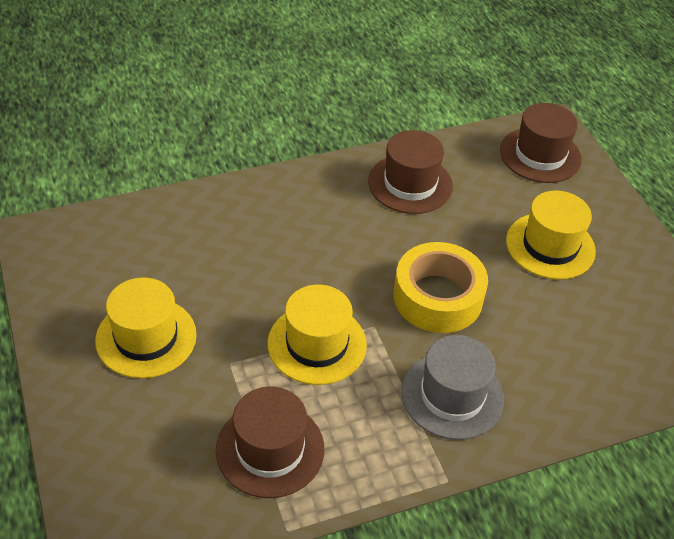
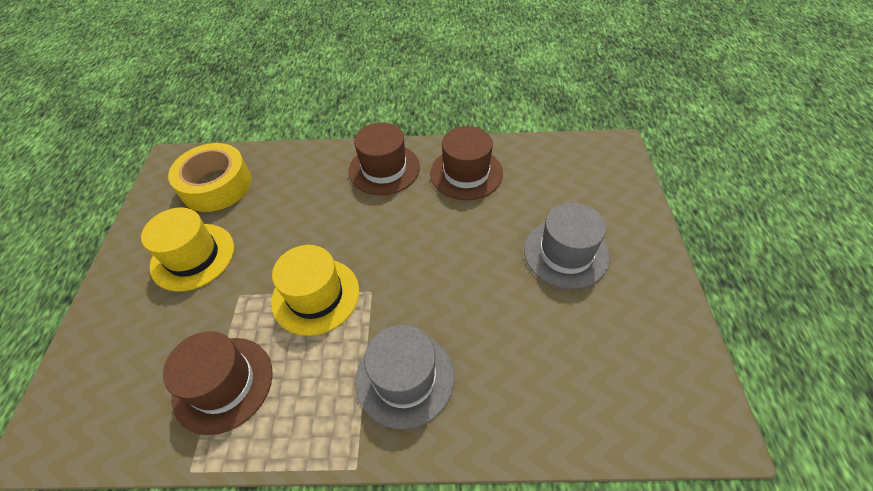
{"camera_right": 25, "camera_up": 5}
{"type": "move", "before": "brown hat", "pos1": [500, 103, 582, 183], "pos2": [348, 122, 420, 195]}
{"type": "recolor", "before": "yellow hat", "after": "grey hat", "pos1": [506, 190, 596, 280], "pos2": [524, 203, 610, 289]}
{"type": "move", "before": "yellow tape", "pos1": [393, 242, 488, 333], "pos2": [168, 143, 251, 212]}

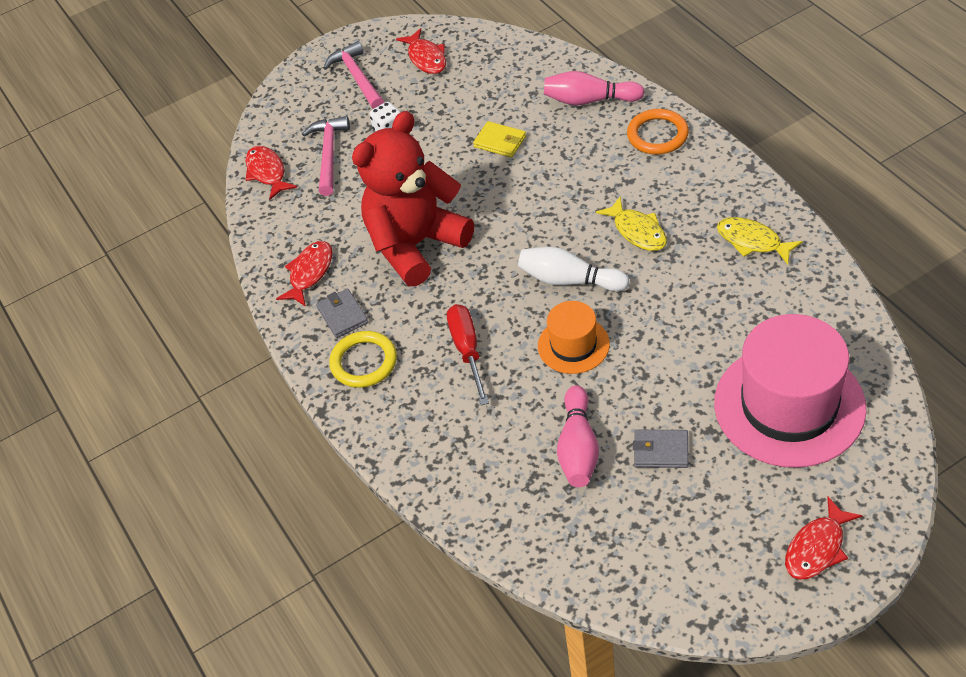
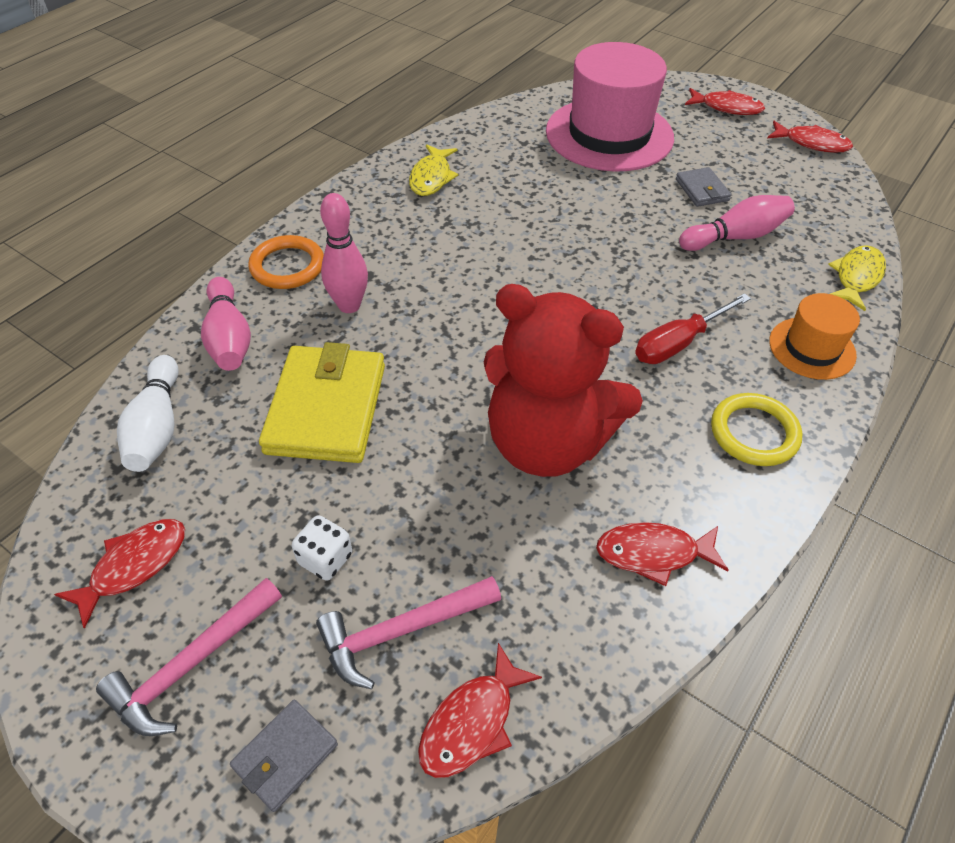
{"camera_right": -120, "camera_up": 0}
{"type": "resize", "before": "yellow wallet", "pos1": [473, 121, 526, 157], "pos2": [259, 342, 385, 463], "scale": 2.04}
{"type": "move", "before": "yellow fish", "pos1": [596, 197, 667, 251], "pos2": [828, 245, 886, 311]}
{"type": "move", "before": "white bowling pin", "pos1": [518, 247, 629, 292], "pos2": [117, 355, 179, 472]}
{"type": "move", "before": "grey wallet", "pos1": [316, 289, 368, 338], "pos2": [230, 700, 338, 812]}
{"type": "move", "before": "orange hat", "pos1": [538, 301, 610, 374], "pos2": [769, 293, 860, 380]}
{"type": "insert", "after": "red fish", "pos2": [767, 121, 853, 153]}
{"type": "insert", "after": "pink bowling pin", "pos2": [320, 193, 368, 313]}

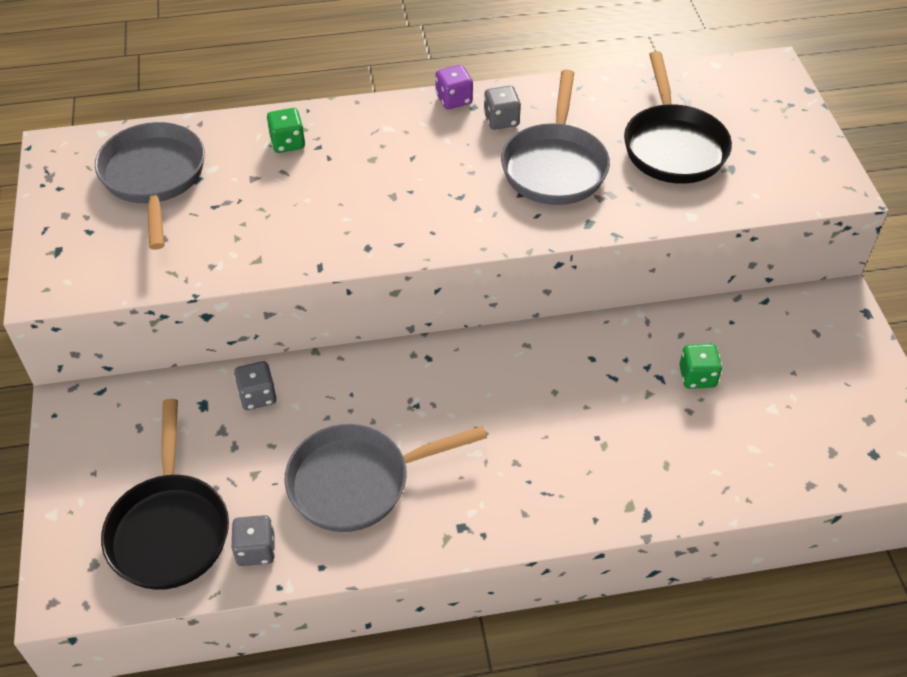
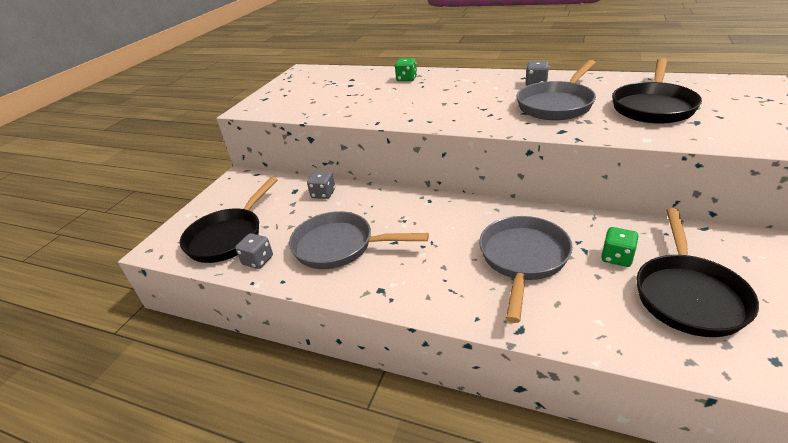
{"camera_right": 35, "camera_up": -15}
{"type": "delete", "before": "purple dice", "pos1": [435, 65, 473, 109]}
{"type": "move", "before": "grey pan", "pos1": [95, 122, 205, 250], "pos2": [479, 216, 573, 323]}
{"type": "insert", "after": "black pan", "pos2": [637, 208, 759, 337]}

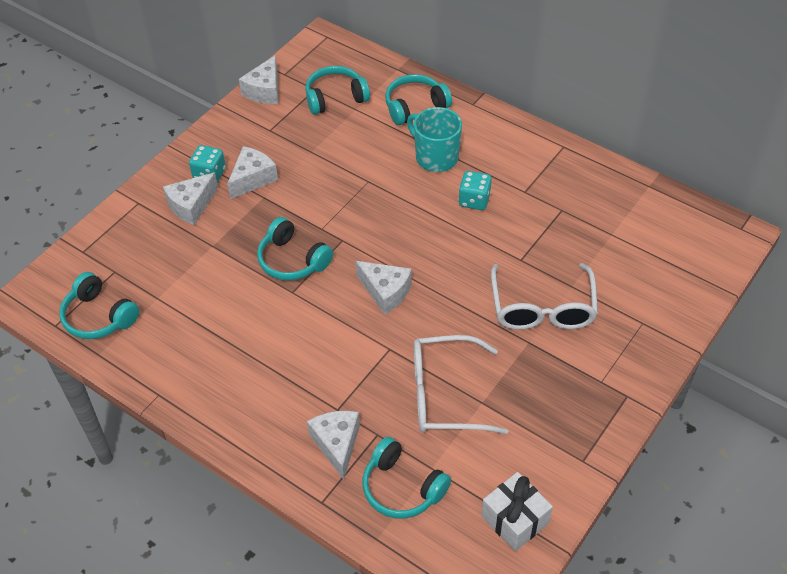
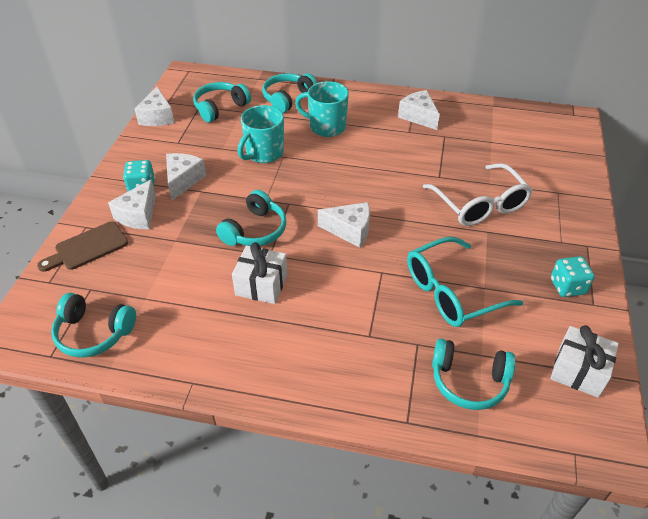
{"camera_right": -25, "camera_up": -5}
{"type": "move", "before": "turquoise dice", "pos1": [459, 171, 492, 210], "pos2": [551, 256, 595, 297]}
{"type": "rotate", "before": "turquoise headphones", "pos1": [257, 217, 333, 281], "pos2": [216, 190, 287, 246], "turn": -75}
{"type": "recolor", "before": "white glasses", "after": "turquoise glasses", "pos1": [414, 335, 509, 434], "pos2": [407, 237, 524, 327]}
{"type": "move", "before": "white cheese", "pos1": [307, 411, 360, 480], "pos2": [398, 90, 440, 130]}
{"type": "insert", "after": "turquoise mug", "pos2": [238, 105, 284, 163]}
{"type": "insert", "after": "brown cutting board", "pos2": [37, 221, 128, 272]}
{"type": "insert", "after": "white gift", "pos2": [232, 242, 287, 304]}

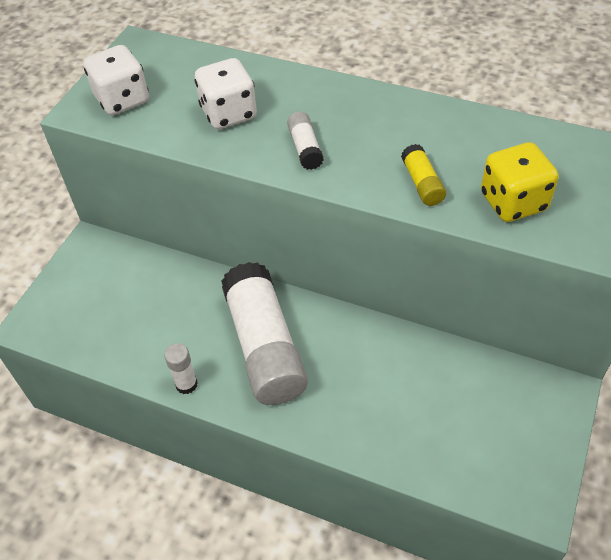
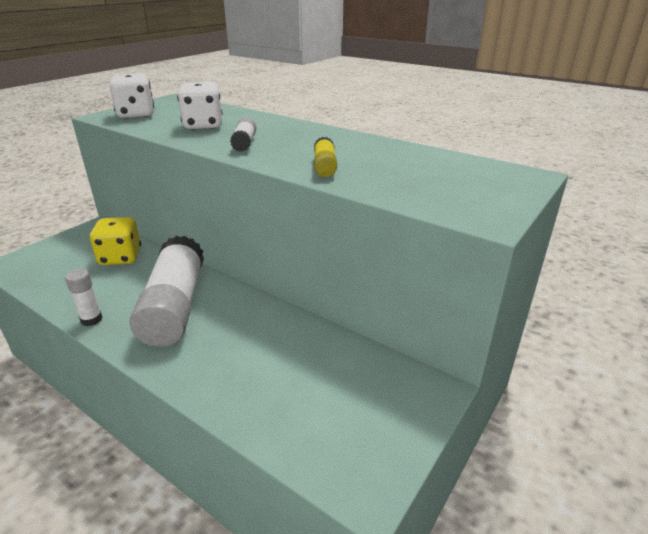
{"camera_right": 10, "camera_up": -20}
{"type": "move", "before": "yellow dice", "pos1": [481, 142, 559, 222], "pos2": [89, 217, 141, 265]}

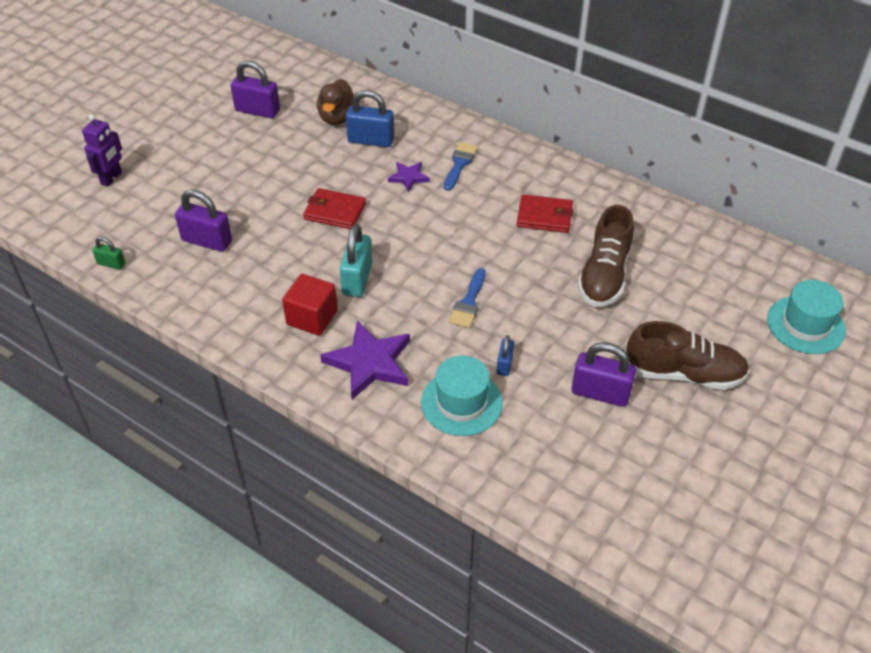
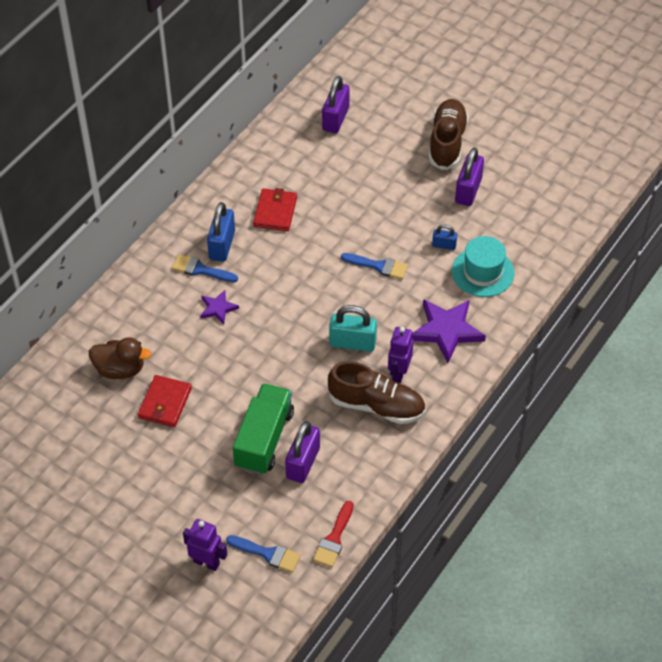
{"camera_right": -90, "camera_up": 5}
{"type": "move", "before": "purple padlock", "pos1": [231, 61, 280, 118], "pos2": [322, 76, 350, 133]}
{"type": "move", "before": "blue padlock", "pos1": [346, 90, 394, 147], "pos2": [207, 202, 235, 262]}
{"type": "move", "before": "red wallet", "pos1": [303, 188, 366, 229], "pos2": [138, 375, 192, 427]}
{"type": "move", "before": "brown shoe", "pos1": [577, 205, 634, 307], "pos2": [328, 361, 425, 424]}
{"type": "replace", "before": "green padlock", "after": "red brush", "pos1": [92, 237, 125, 270], "pos2": [313, 501, 354, 567]}
{"type": "replace", "before": "red cube", "after": "purple robot", "pos1": [282, 274, 338, 336], "pos2": [388, 327, 413, 383]}
{"type": "delete", "before": "turquoise hat", "pos1": [767, 280, 846, 354]}
{"type": "insert", "after": "green truck", "pos2": [233, 383, 294, 475]}
{"type": "insert", "after": "blue brush", "pos2": [226, 535, 301, 573]}

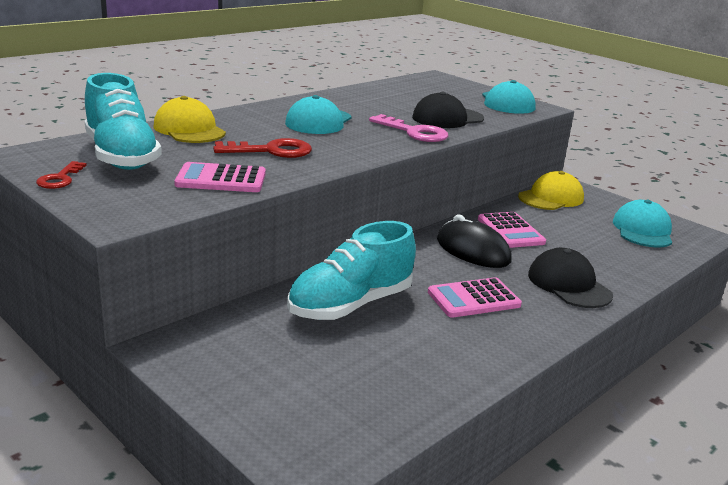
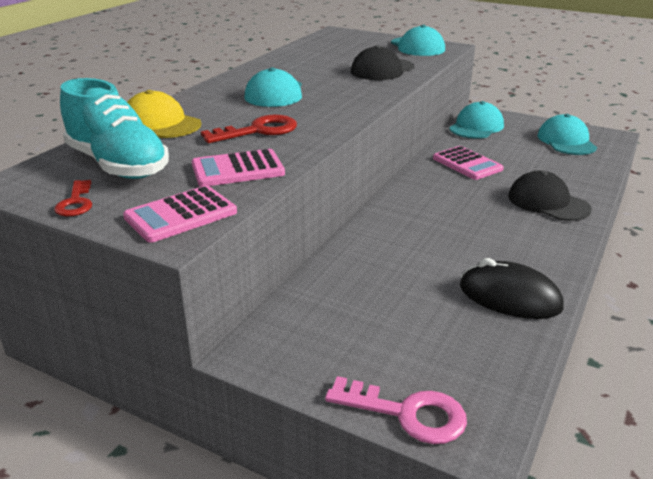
{"camera_right": -15, "camera_up": 5}
{"type": "move", "before": "pink key", "pos1": [369, 114, 448, 142], "pos2": [325, 376, 467, 444]}
{"type": "recolor", "before": "yellow cap", "after": "turquoise cap", "pos1": [518, 171, 584, 210], "pos2": [449, 101, 504, 139]}
{"type": "move", "before": "black mouse", "pos1": [437, 214, 512, 268], "pos2": [460, 258, 564, 319]}
{"type": "delete", "before": "turquoise shoe", "pos1": [287, 221, 416, 320]}
{"type": "move", "before": "pink calculator", "pos1": [428, 277, 522, 318], "pos2": [123, 186, 237, 243]}

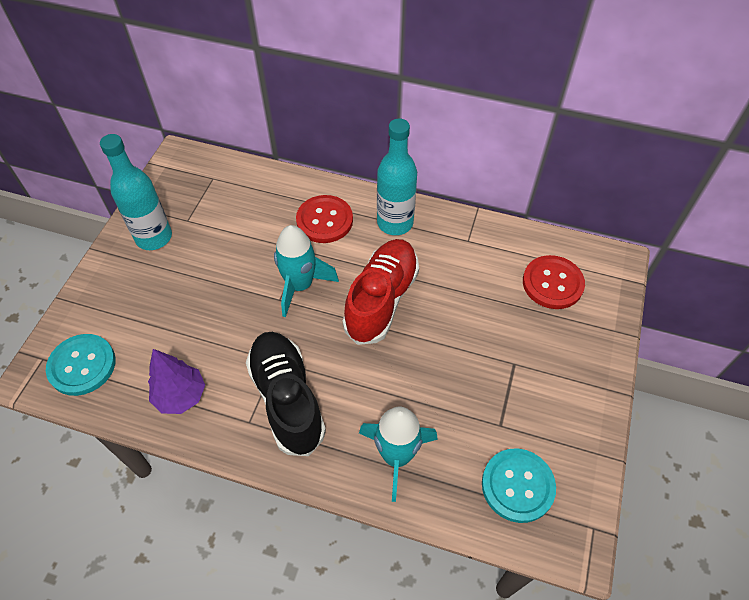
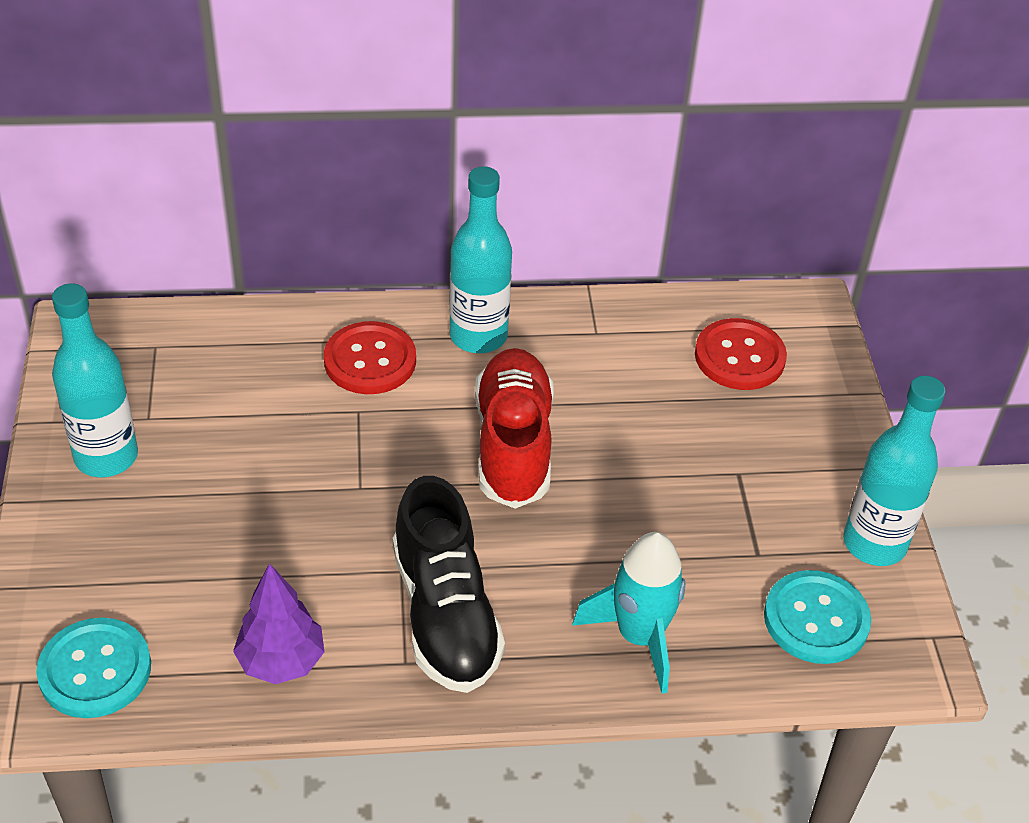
{"camera_right": -25, "camera_up": -10}
{"type": "delete", "before": "turquoise rocket", "pos1": [274, 225, 339, 317]}
{"type": "rotate", "before": "black shoe", "pos1": [246, 332, 326, 456], "pos2": [393, 476, 505, 693], "turn": -150}
{"type": "insert", "after": "turquoise bottle", "pos2": [843, 375, 946, 566]}

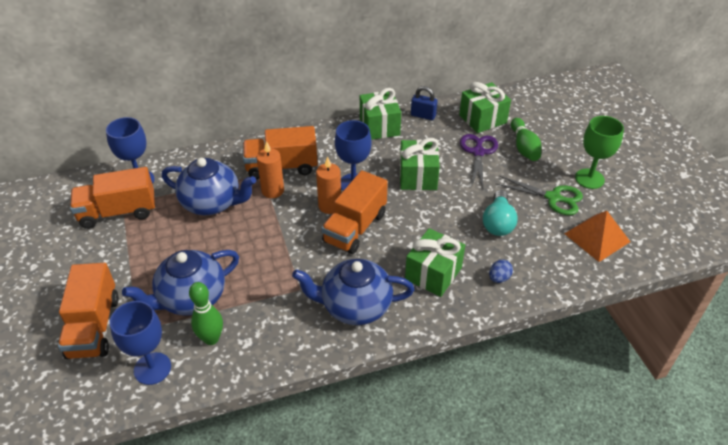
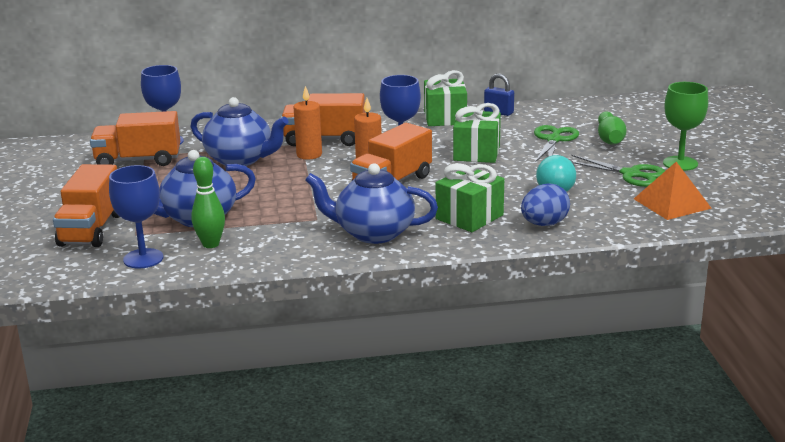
{"camera_right": 10, "camera_up": -20}
{"type": "delete", "before": "green gift", "pos1": [459, 82, 511, 133]}
{"type": "recolor", "before": "purple scissors", "after": "green scissors", "pos1": [460, 134, 498, 188], "pos2": [534, 125, 579, 162]}
{"type": "resize", "before": "blue egg", "pos1": [489, 260, 513, 283], "pos2": [521, 183, 570, 226], "scale": 1.7}

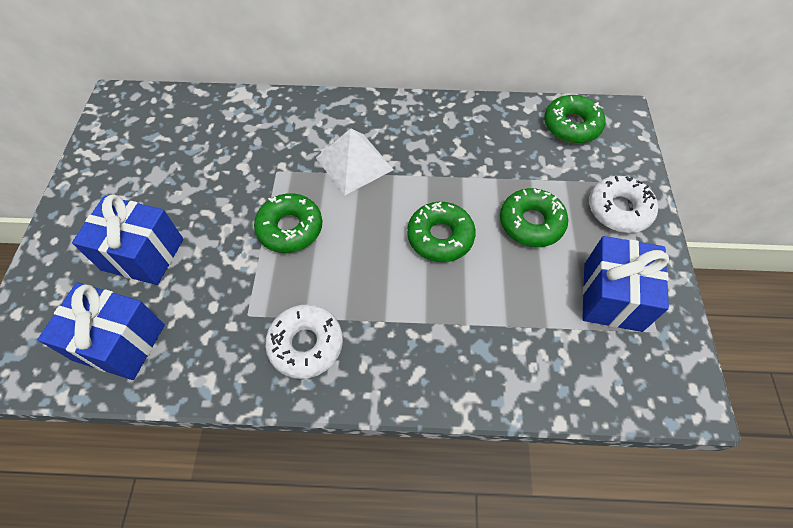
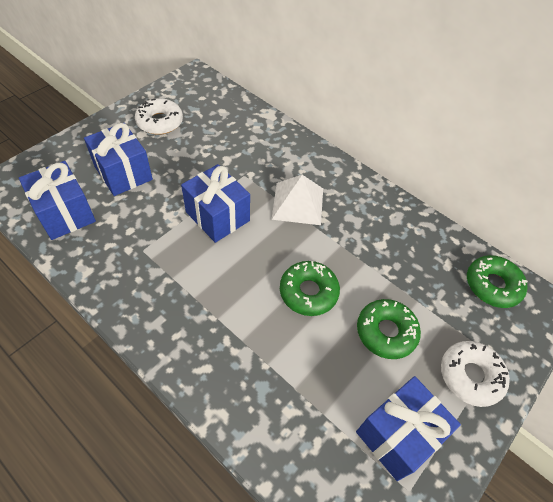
{"camera_right": 35, "camera_up": -5}
{"type": "replace", "before": "green donut", "after": "blue gift", "pos1": [254, 193, 322, 253], "pos2": [181, 164, 250, 243]}
{"type": "move", "before": "white donut", "pos1": [265, 304, 343, 379], "pos2": [135, 98, 183, 135]}

